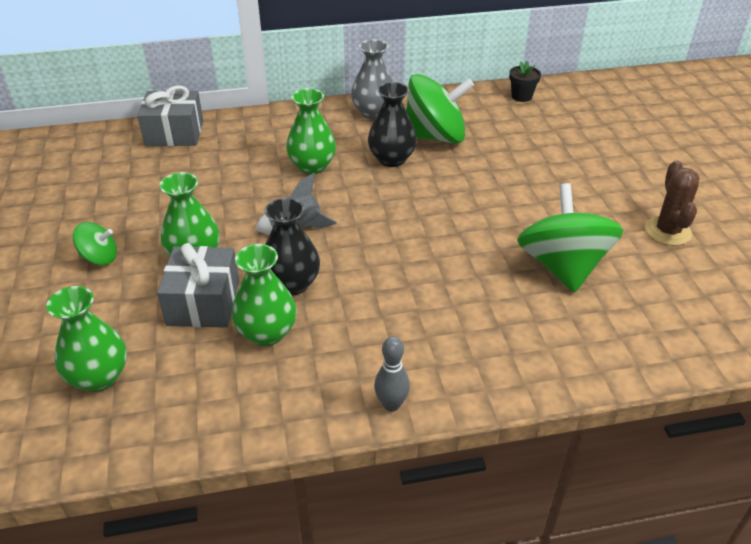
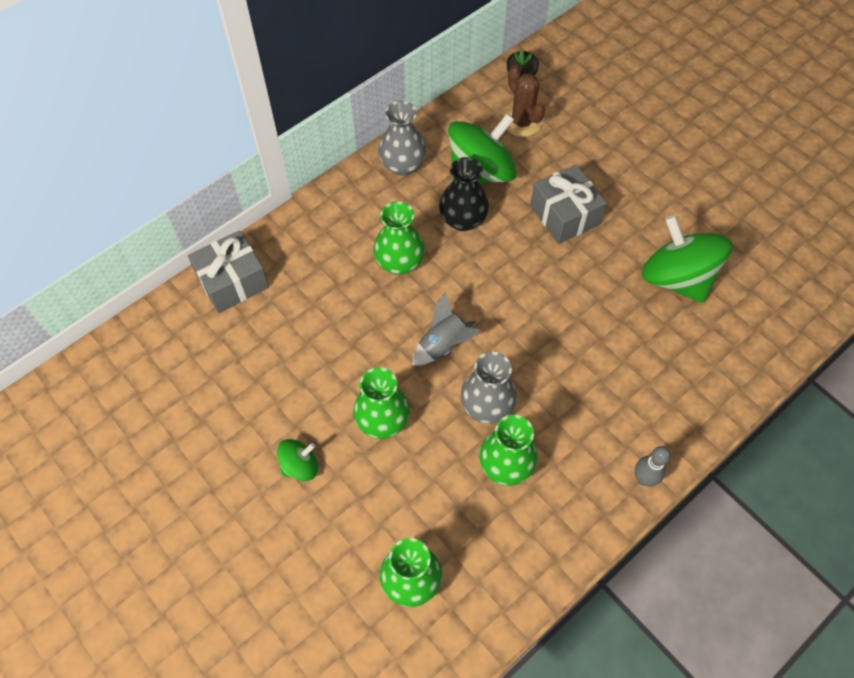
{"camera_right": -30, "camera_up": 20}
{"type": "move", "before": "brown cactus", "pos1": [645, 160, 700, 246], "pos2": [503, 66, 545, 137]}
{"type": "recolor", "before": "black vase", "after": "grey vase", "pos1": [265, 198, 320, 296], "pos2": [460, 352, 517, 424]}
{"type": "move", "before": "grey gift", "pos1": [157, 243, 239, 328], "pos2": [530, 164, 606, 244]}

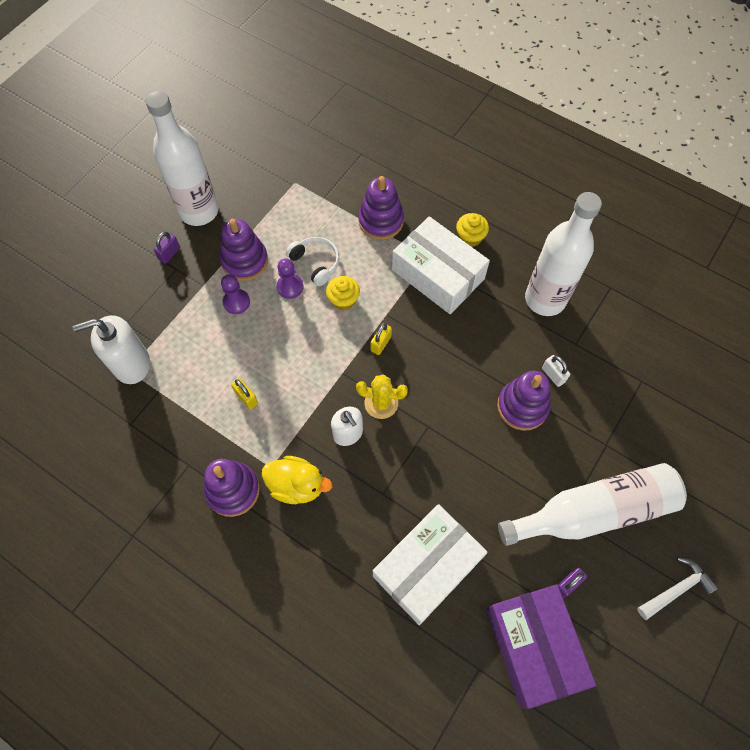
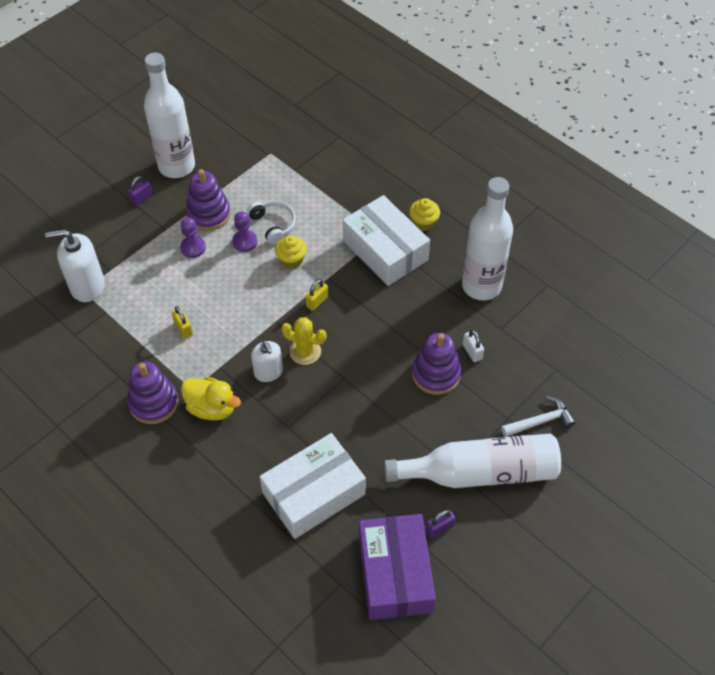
{"camera_right": 10, "camera_up": -10}
{"type": "delete", "before": "purple stacking toy", "pos1": [358, 176, 404, 240]}
{"type": "move", "before": "white hammer", "pos1": [637, 557, 718, 620], "pos2": [501, 396, 575, 437]}

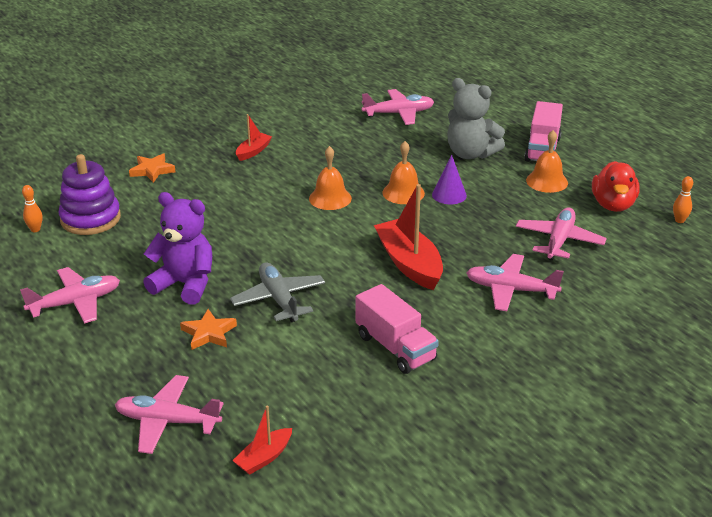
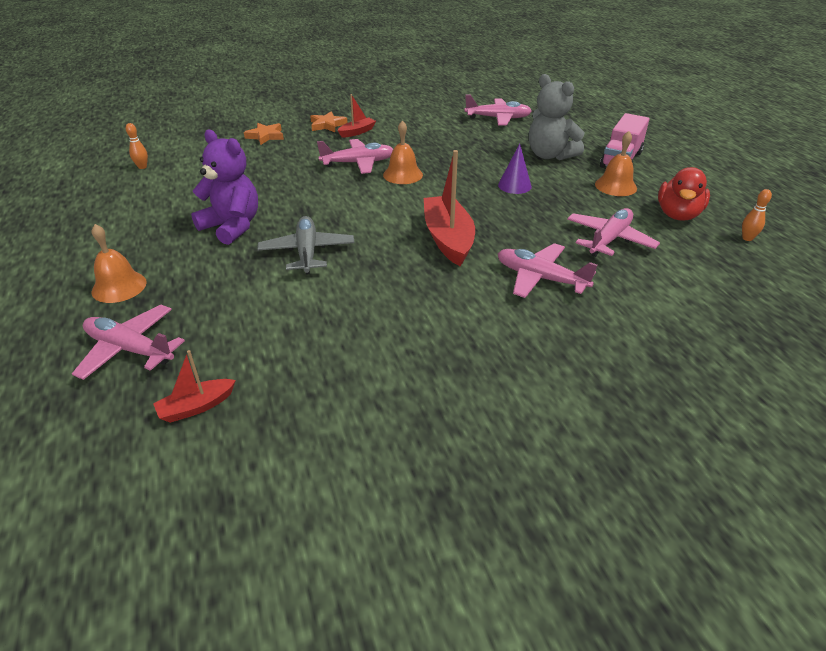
{"camera_right": 15, "camera_up": 5}
{"type": "move", "before": "orange bell", "pos1": [382, 141, 425, 204], "pos2": [91, 224, 147, 303]}
{"type": "delete", "before": "purple stacking toy", "pos1": [59, 154, 121, 235]}
{"type": "move", "before": "pink plane", "pos1": [20, 267, 120, 324], "pos2": [317, 139, 393, 174]}
{"type": "delete", "before": "pink truck", "pos1": [356, 284, 439, 374]}
{"type": "move", "before": "orange star", "pos1": [180, 309, 237, 350], "pos2": [310, 111, 348, 132]}

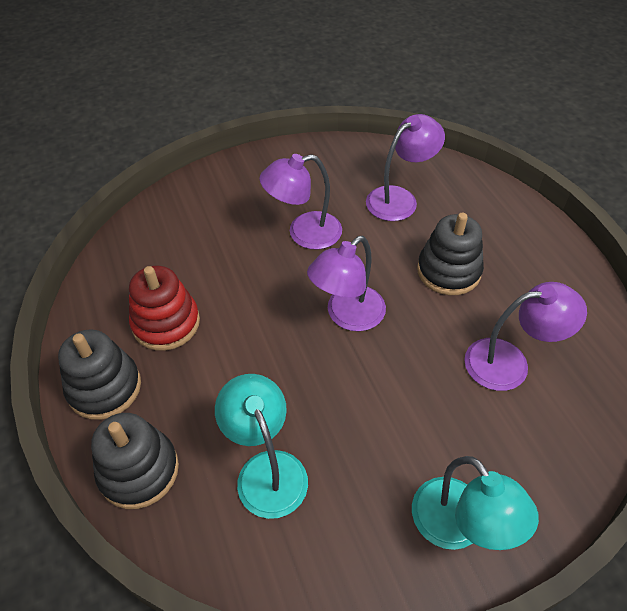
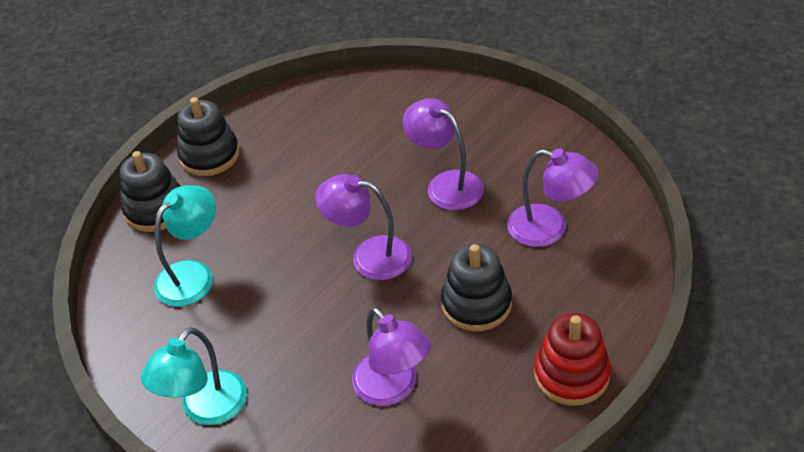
{"camera_right": 65, "camera_up": -5}
{"type": "move", "before": "red stacking toy", "pos1": [129, 266, 200, 351], "pos2": [534, 313, 611, 406]}

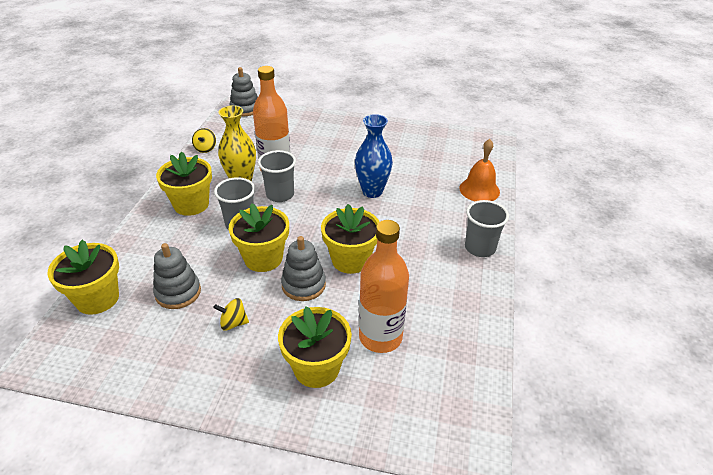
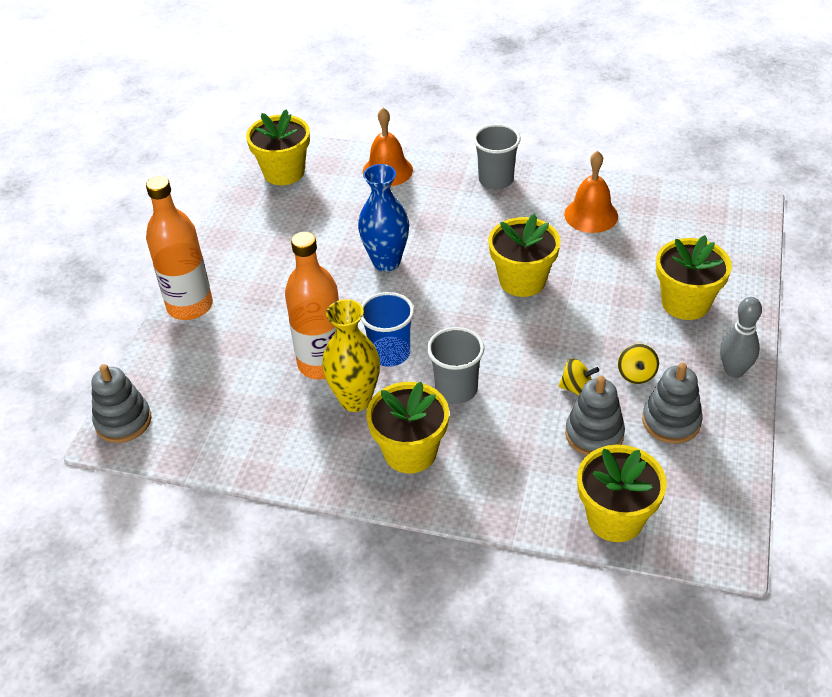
{"camera_right": -85, "camera_up": 5}
{"type": "move", "before": "yellow spinning top", "pos1": [192, 128, 216, 153], "pos2": [559, 358, 599, 395]}
{"type": "recolor", "before": "grey cup", "after": "blue cup", "pos1": [258, 150, 296, 202], "pos2": [361, 292, 414, 367]}
{"type": "move", "before": "yellow flower pot", "pos1": [229, 203, 289, 272], "pos2": [246, 109, 310, 185]}
{"type": "move", "before": "orange bottle", "pos1": [359, 220, 409, 353], "pos2": [146, 176, 213, 320]}
{"type": "move", "before": "grey stacking toy", "pos1": [281, 236, 326, 301], "pos2": [642, 363, 703, 444]}
{"type": "insert", "after": "orange bell", "pos2": [564, 151, 618, 233]}
{"type": "insert", "after": "grey bowling pin", "pos2": [720, 297, 762, 378]}

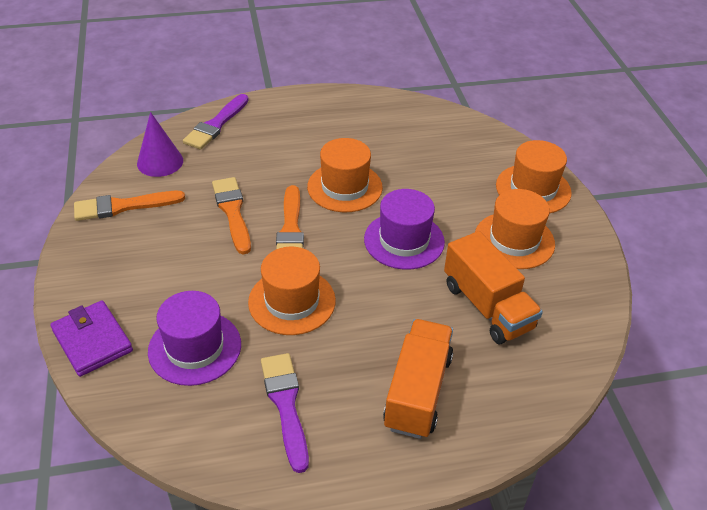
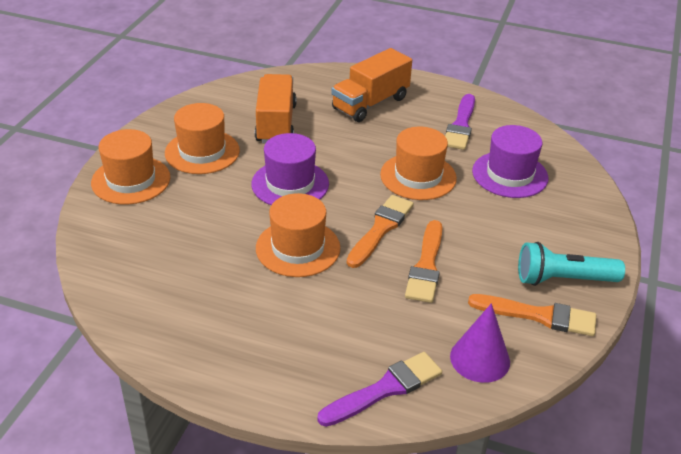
{"camera_right": -150, "camera_up": -5}
{"type": "delete", "before": "purple wallet", "pos1": [50, 300, 133, 377]}
{"type": "insert", "after": "turquoise flashlight", "pos2": [518, 242, 625, 286]}

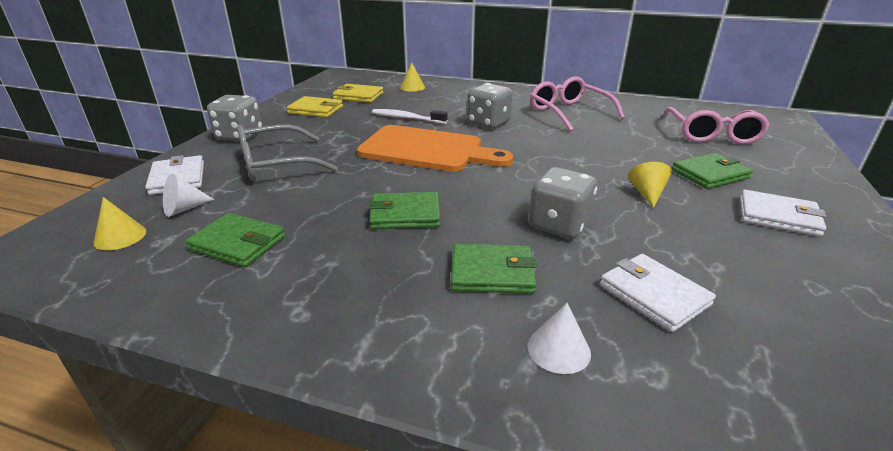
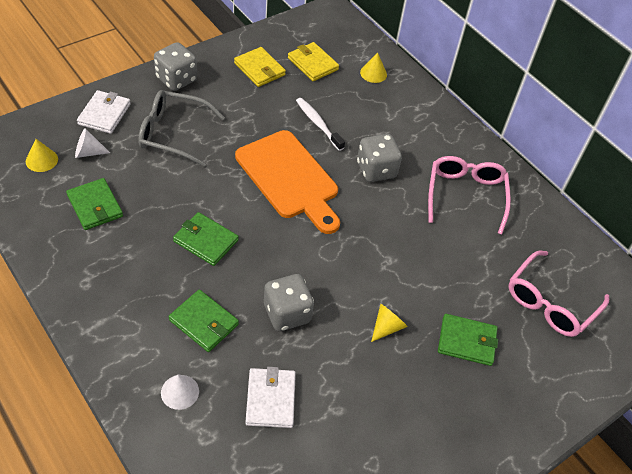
{"camera_right": 30, "camera_up": 20}
{"type": "delete", "before": "white wallet", "pos1": [740, 190, 826, 237]}

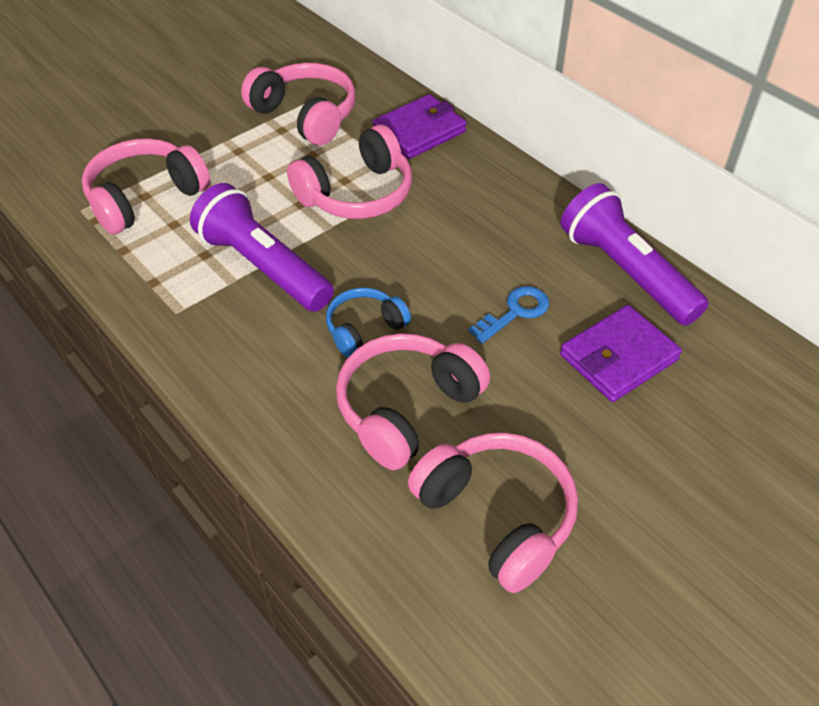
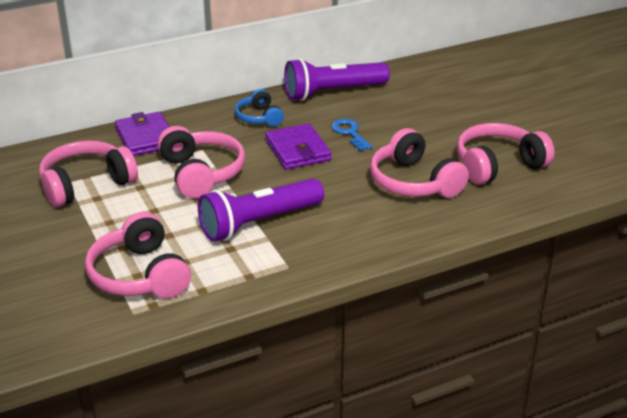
{"camera_right": -75, "camera_up": -15}
{"type": "move", "before": "blue headphones", "pos1": [326, 288, 411, 357], "pos2": [235, 89, 284, 127]}
{"type": "move", "before": "purple wallet", "pos1": [560, 305, 682, 402], "pos2": [265, 123, 331, 170]}

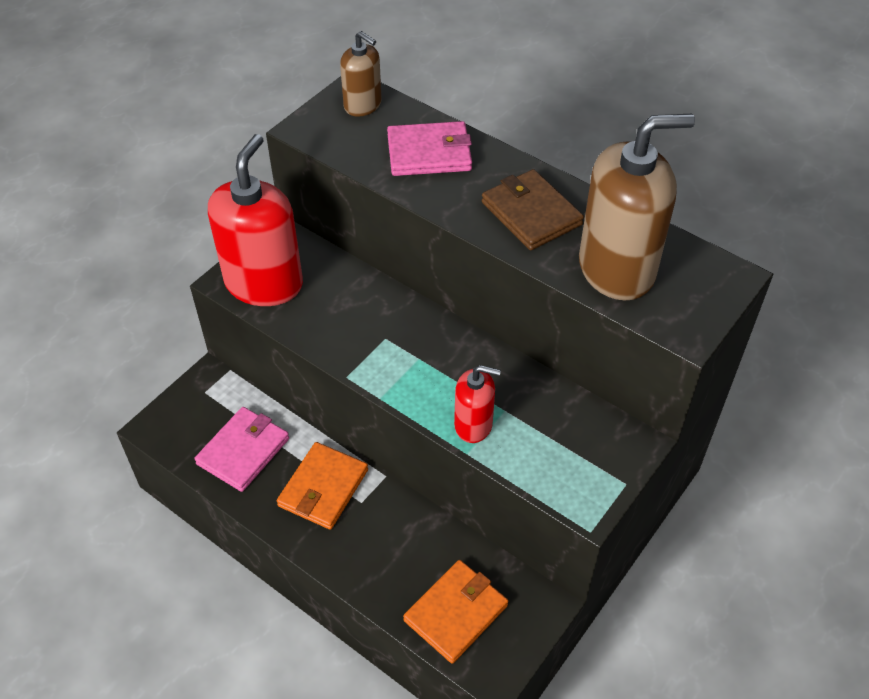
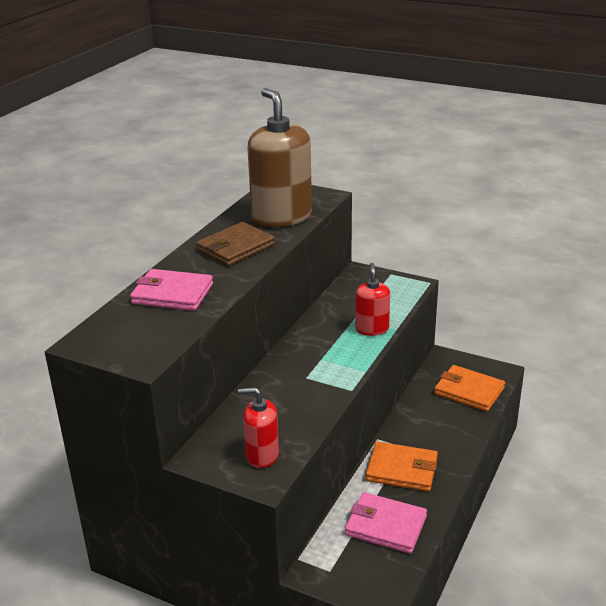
{"camera_right": -100, "camera_up": -20}
{"type": "delete", "before": "brown soap dispenser", "pos1": [340, 31, 382, 116]}
{"type": "rotate", "before": "pink wallet", "pos1": [387, 121, 472, 176], "pos2": [130, 269, 213, 311], "turn": -60}
{"type": "resize", "before": "red soap dispenser", "pos1": [208, 134, 303, 306], "pos2": [238, 387, 279, 468], "scale": 0.53}

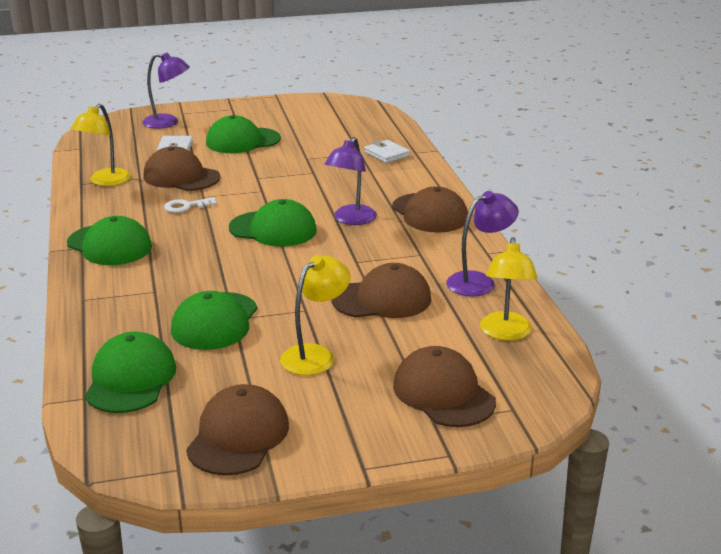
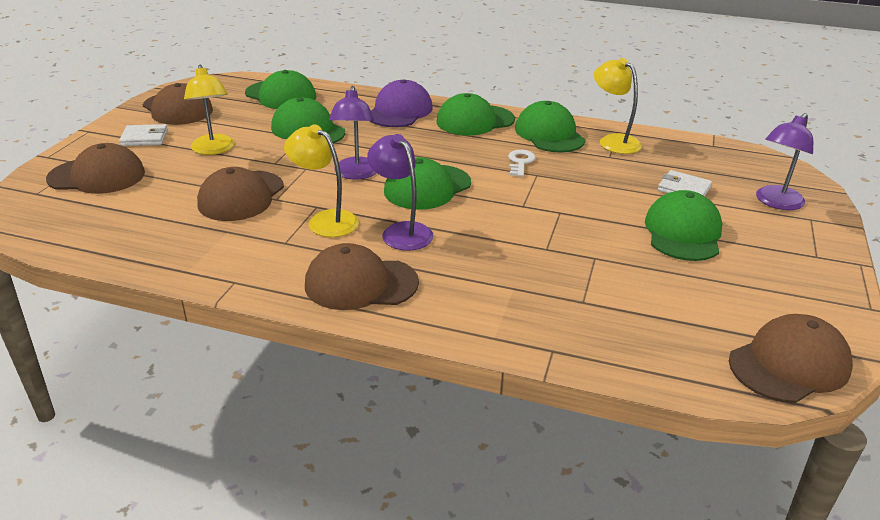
{"camera_right": 120, "camera_up": 5}
{"type": "move", "before": "white wallet", "pos1": [364, 140, 410, 163], "pos2": [119, 124, 168, 146]}
{"type": "move", "before": "brown cap", "pos1": [143, 146, 220, 191], "pos2": [729, 314, 853, 403]}
{"type": "move", "before": "purple lamp", "pos1": [446, 191, 519, 297], "pos2": [329, 86, 376, 180]}
{"type": "move", "before": "yellow lamp", "pos1": [480, 237, 538, 341], "pos2": [284, 124, 359, 237]}
{"type": "insert", "after": "purple cap", "pos2": [370, 79, 433, 127]}
{"type": "insert", "after": "green cap", "pos2": [515, 101, 586, 153]}

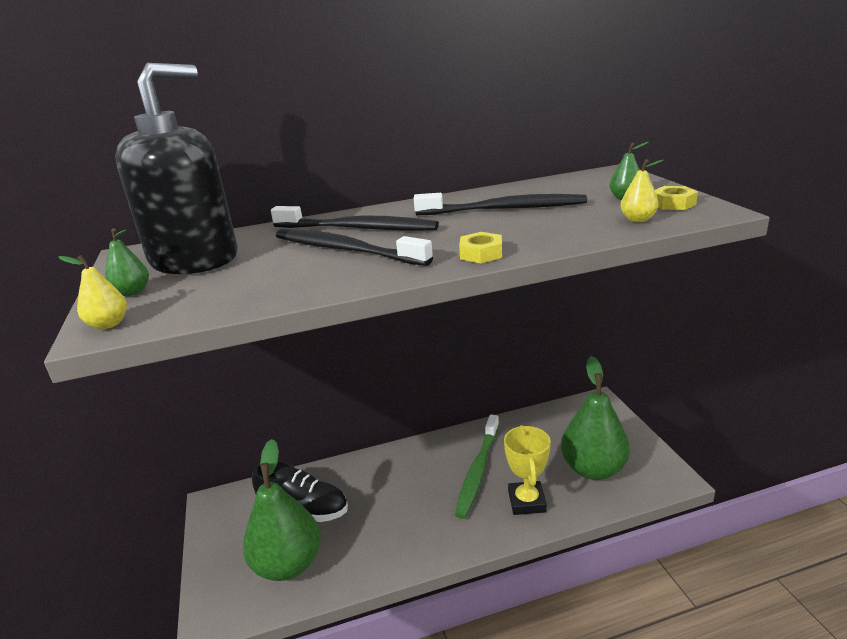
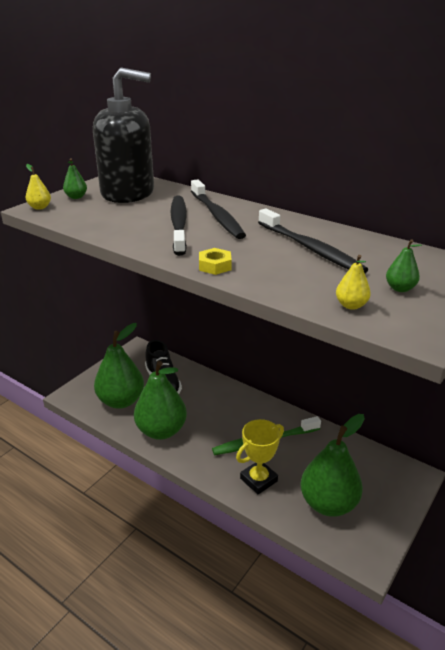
{"camera_right": 50, "camera_up": 5}
{"type": "delete", "before": "yellow nut", "pos1": [655, 186, 698, 210]}
{"type": "insert", "after": "green pear", "pos2": [134, 361, 187, 440]}

